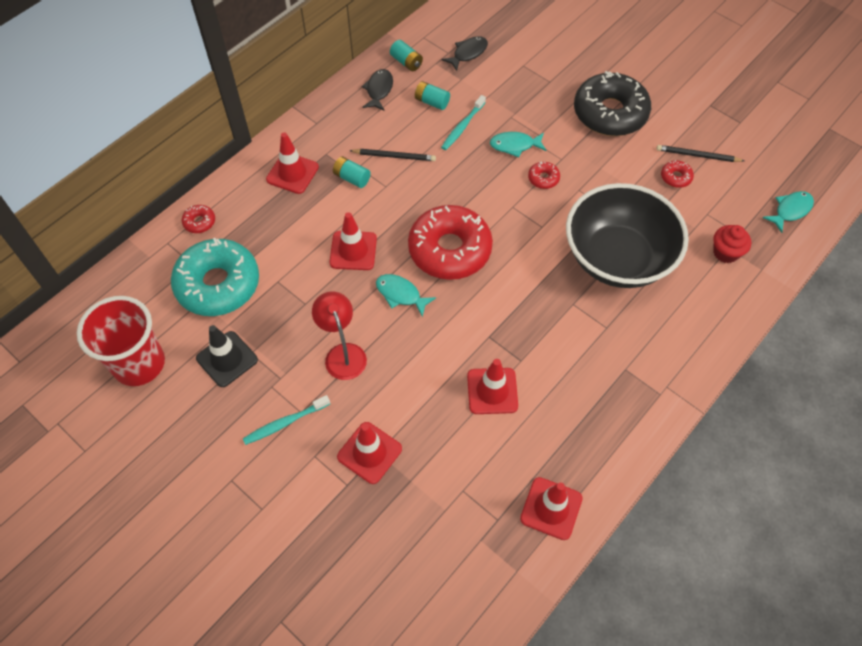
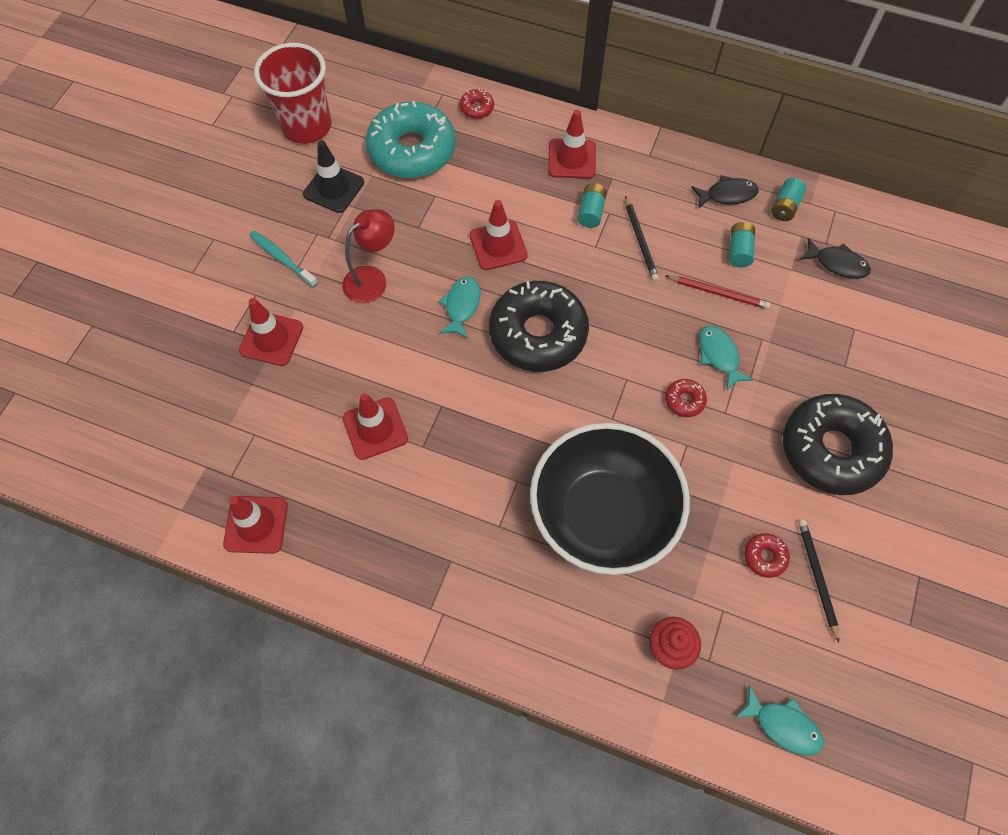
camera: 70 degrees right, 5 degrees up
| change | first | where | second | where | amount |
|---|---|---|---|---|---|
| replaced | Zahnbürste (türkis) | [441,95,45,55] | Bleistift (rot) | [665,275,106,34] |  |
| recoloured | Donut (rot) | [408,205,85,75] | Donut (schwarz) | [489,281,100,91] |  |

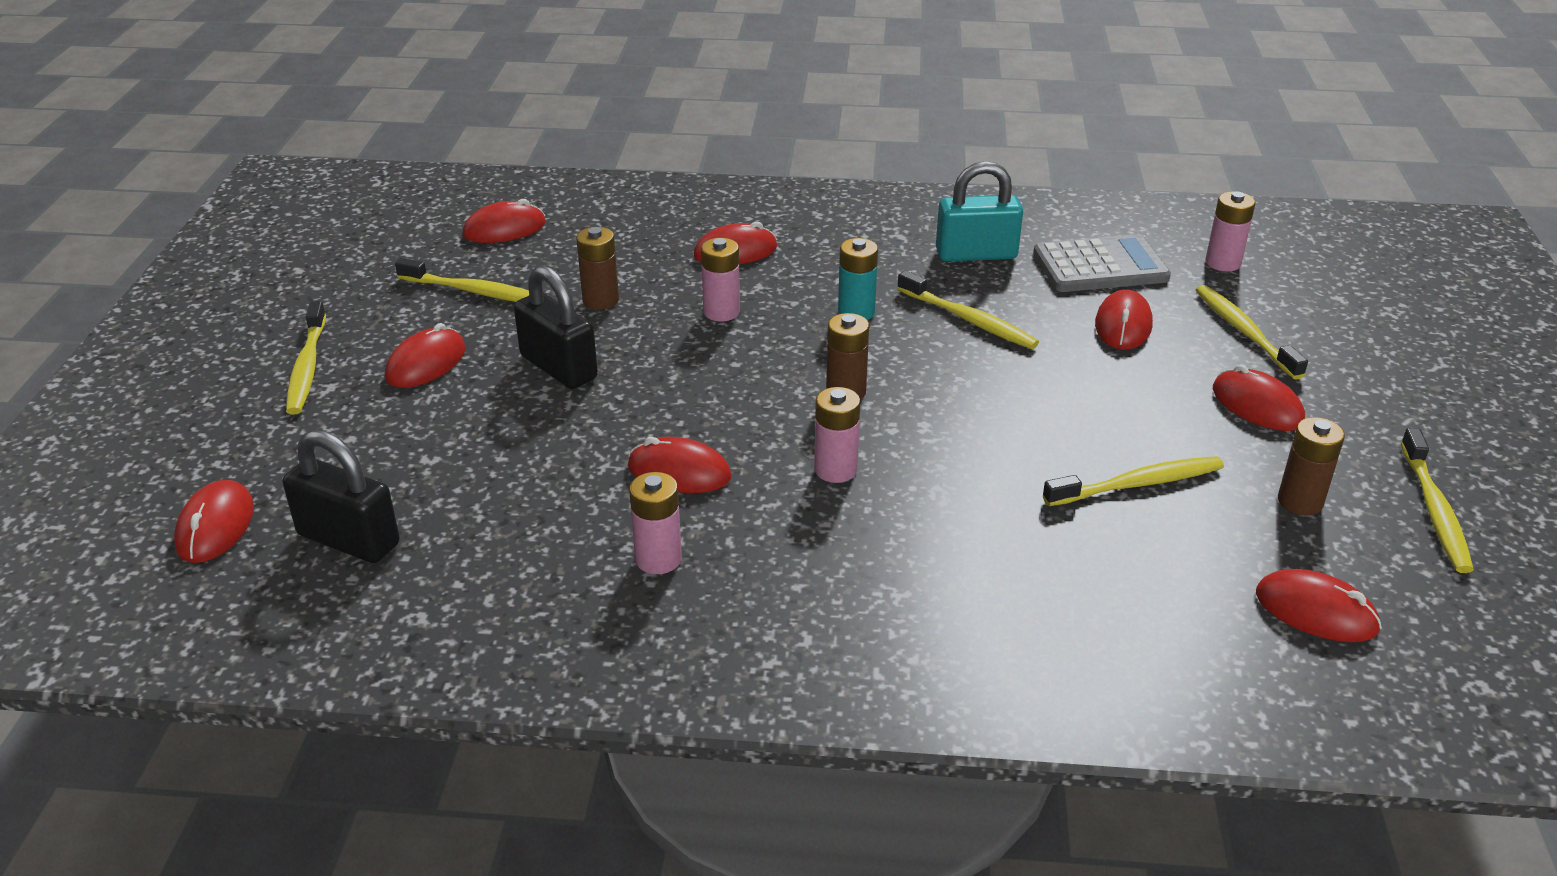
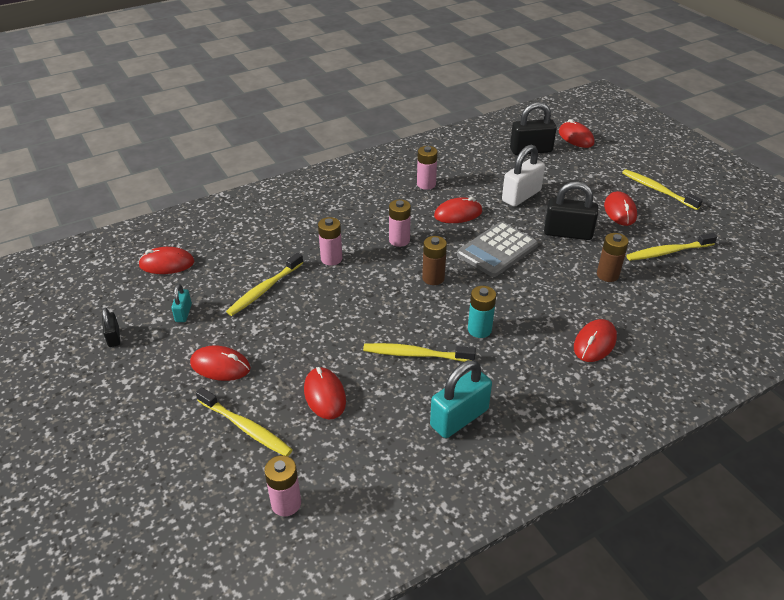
camera: 145 degrees right, 5 degrees up
| change | first | where | second | where | amount |
|---|---|---|---|---|---|
| removed | Computermaus (rot) | [463,199,83,44] |  |  |  |
| moved | Taschenrechner (grau) | [1033,234,138,58] |  | [457,222,81,55] |  |
| moved | Batterie (rosa) | [701,238,39,84] |  | [318,217,24,49] |  |
| replaced | Batterie (braun) | [1278,417,67,99] | Vorhängeschloss (türkis) | [171,284,21,38] |  |
| replaced | Zahnbürste (gelb) | [1401,428,73,145] | Vorhängeschloss (schwarz) | [102,307,18,40] |  |
| added |  |  | Vorhängeschloss (weiß) | [502,144,43,63] |  |

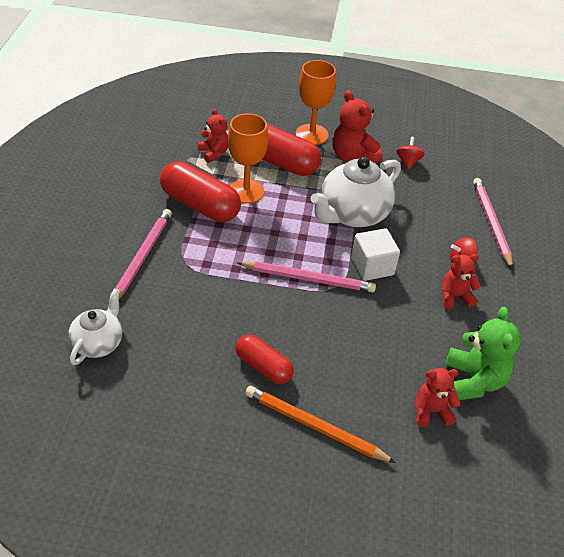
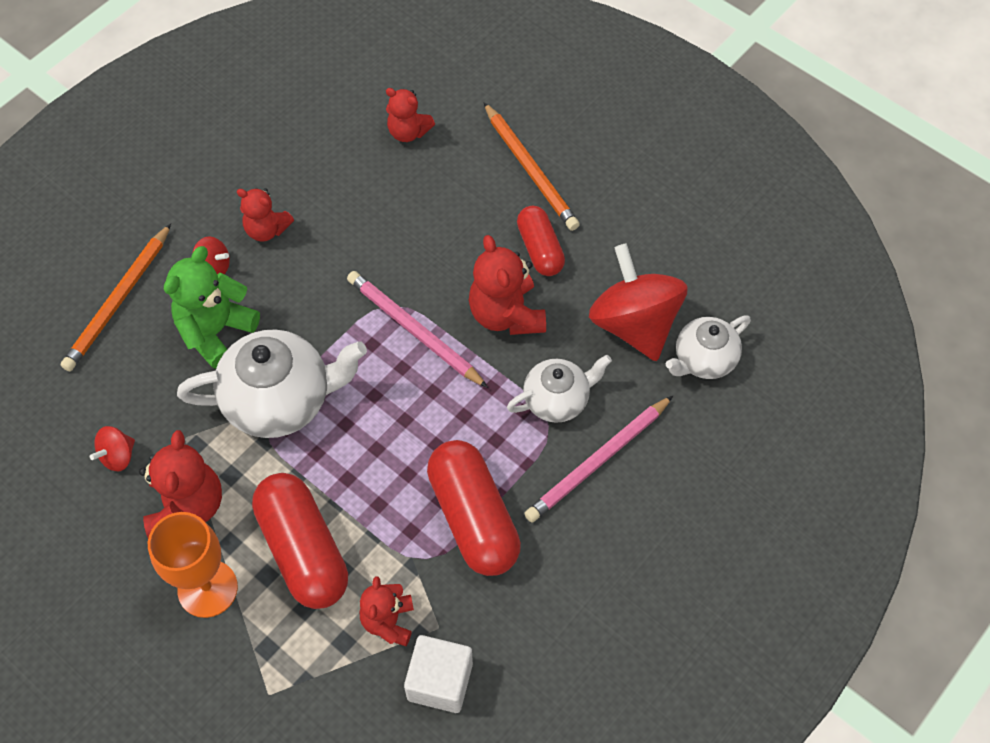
camera: 145 degrees left, 15 degrees up
| change | first | where | second | where | amount |
|---|---|---|---|---|---|
| removed | Kelch (orange) | [228,113,40,91] |  |  |  |
| recoloured | Bleistift (rosa) | [473,178,40,92] | Bleistift (orange) | [60,223,111,148] |  |
| moved | Kubus (weiß) | [351,228,49,53] |  | [404,635,69,78] |  |
| moved | Teddybär (grün) | [446,307,75,93] |  | [164,246,96,123] |  |
| added |  |  | Teddybär (rot) | [469,235,77,100] |  |
| added |  |  | Kreisel (rot) | [589,243,99,118] |  |
| added |  |  | Teekanne (weiß) | [507,355,105,68] |  |

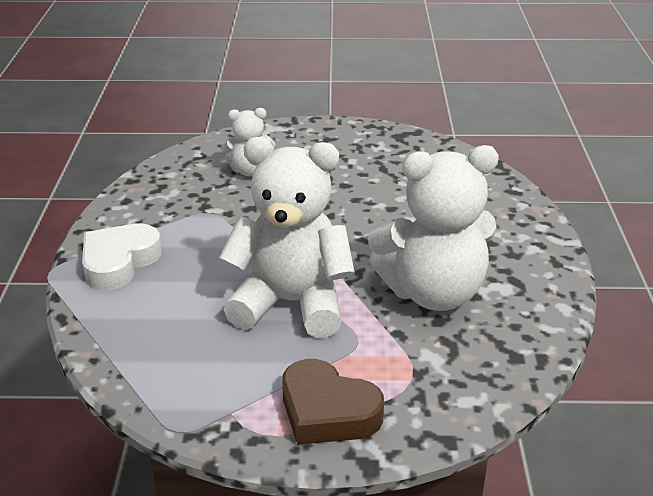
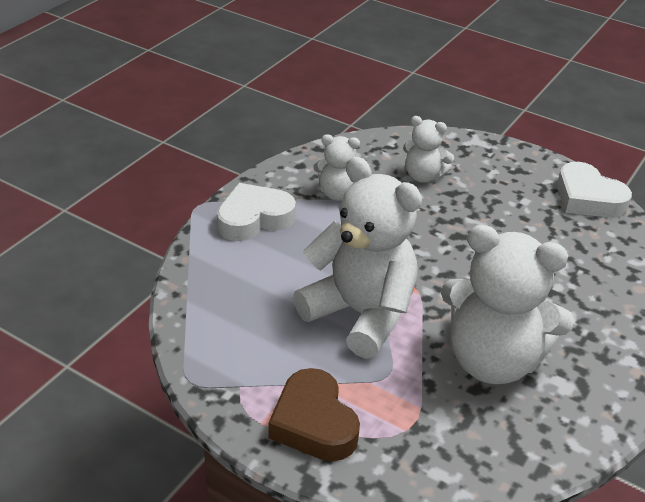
camera: 30 degrees right, 5 degrees up
| change | first | where | second | where | amount |
|---|---|---|---|---|---|
| added |  |  | Teddybär (weiß) | [313,134,47,67] |  |
| added |  |  | Herz (weiß) | [557,162,75,56] |  |

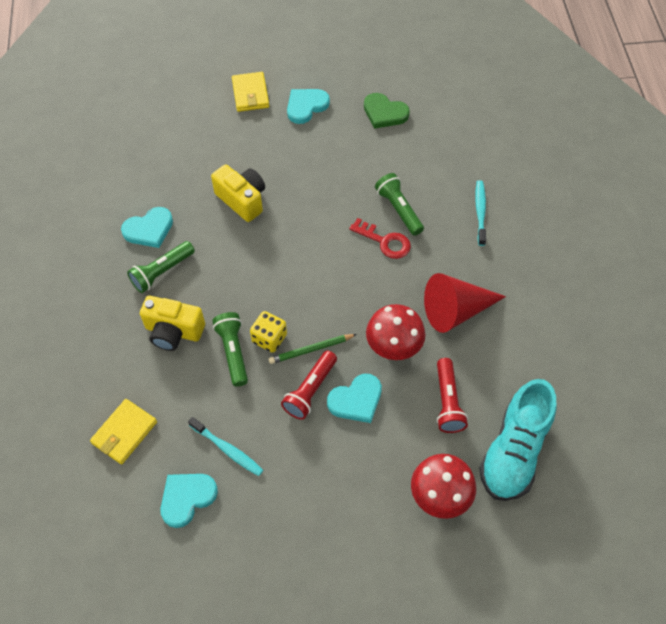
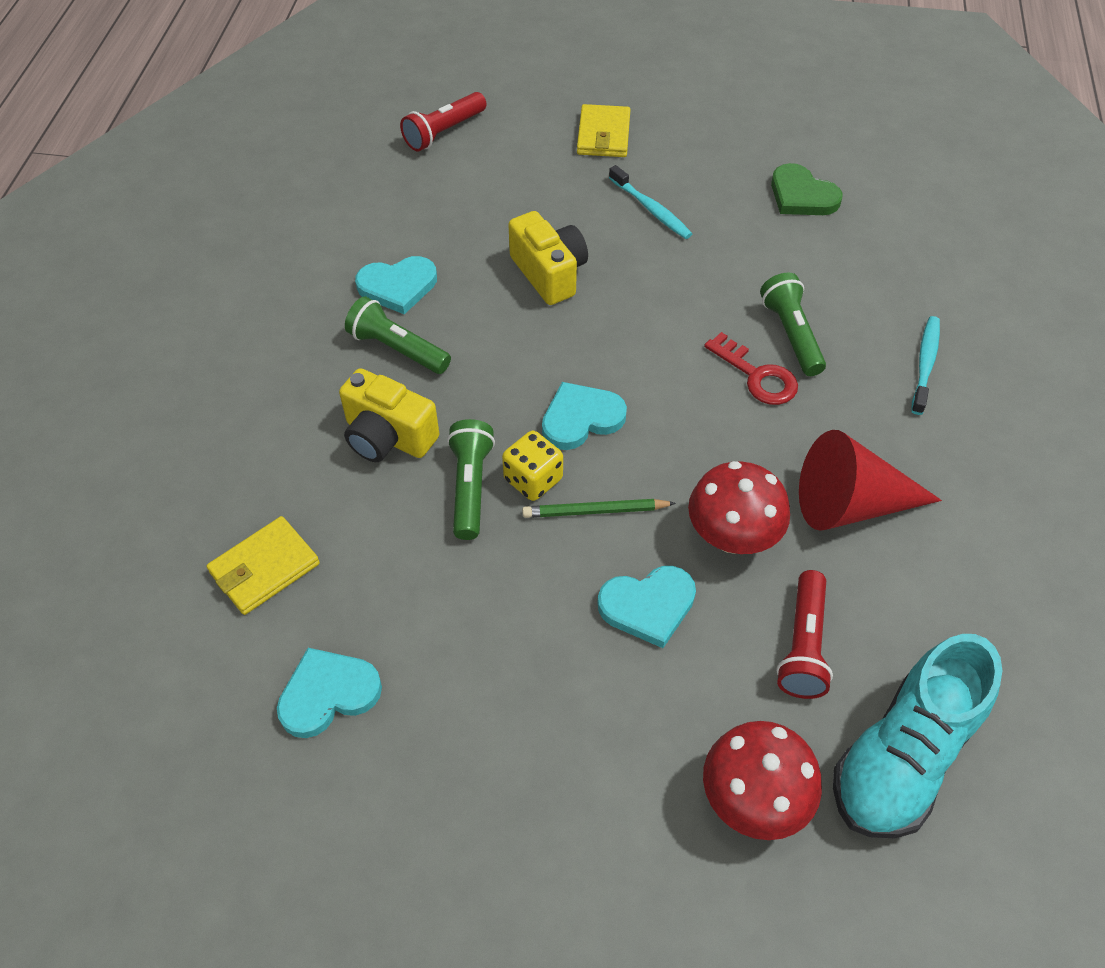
camera: 15 degrees right, 5 degrees down
| change | first | where | second | where | amount |
|---|---|---|---|---|---|
| moved | Herz (türkis) | [287,89,43,35] |  | [542,382,85,68] |  |
| turned | Taschenlampe (grün) | [127,241,68,52] |  | [345,296,106,78] | 60 degrees clockwise |
| moved | Taschenlampe (rot) | [281,351,56,69] |  | [400,92,86,60] |  |
| moved | Zahnbürste (türkis) | [188,417,75,59] |  | [609,165,83,74] |  |

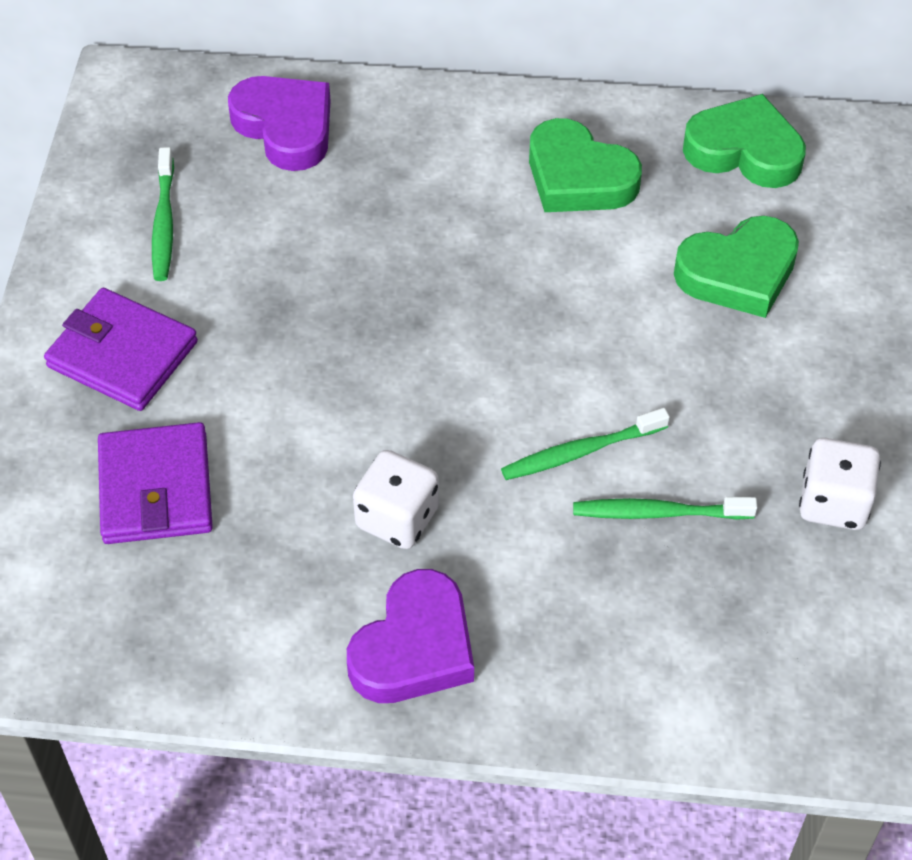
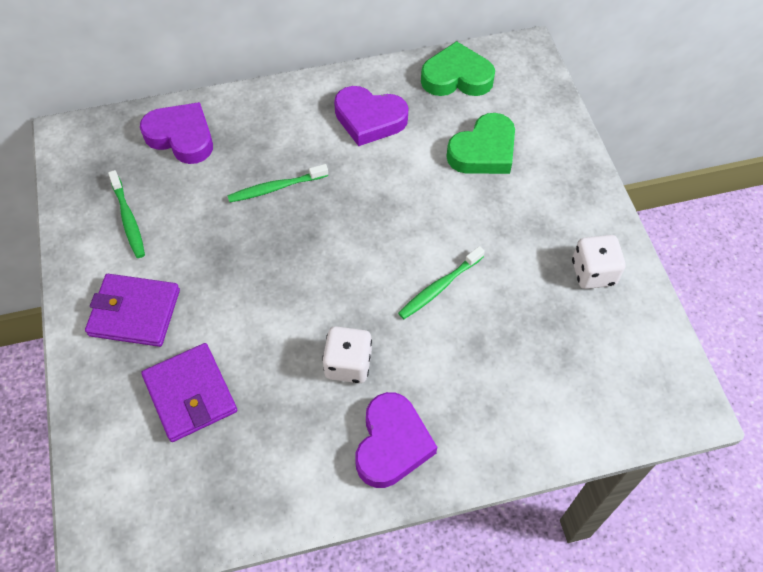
camera: 20 degrees left, 5 degrees up
| change | first | where | second | where | amount |
|---|---|---|---|---|---|
| recoloured | Herz (grün) | [529,118,113,94] | Herz (lila) | [334,86,74,60] |  |
| moved | Zahnbürste (grün) | [573,497,185,23] |  | [227,164,101,38] |  |

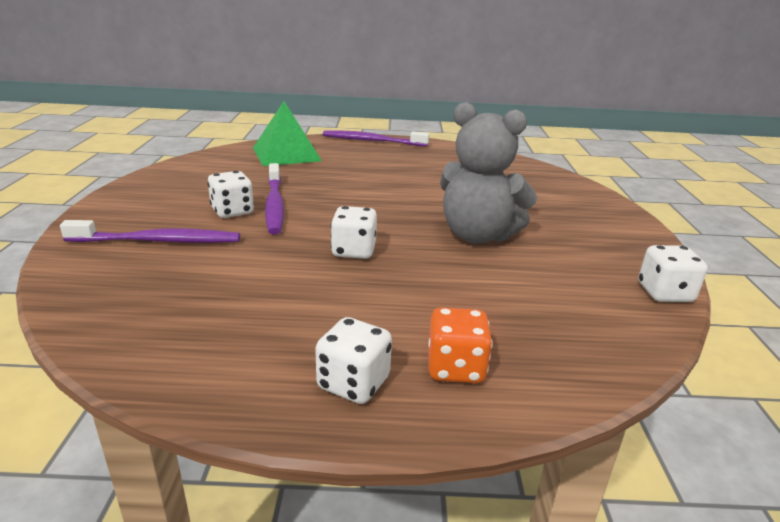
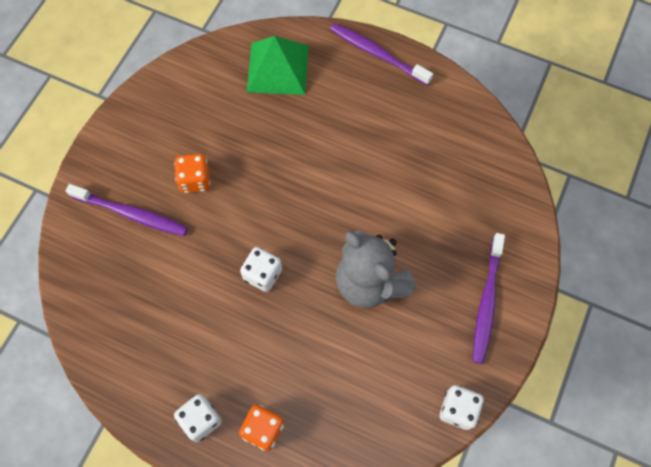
camera: 25 degrees right, 40 degrees up
| change | first | where | second | where | amount |
|---|---|---|---|---|---|
| moved | Zahnbürste (lila) | [265,163,19,72] |  | [473,233,32,131] |  |
| recoloured | Spielwürfel (weiß) | [207,171,47,47] | Spielwürfel (orange) | [174,154,36,39] |  |

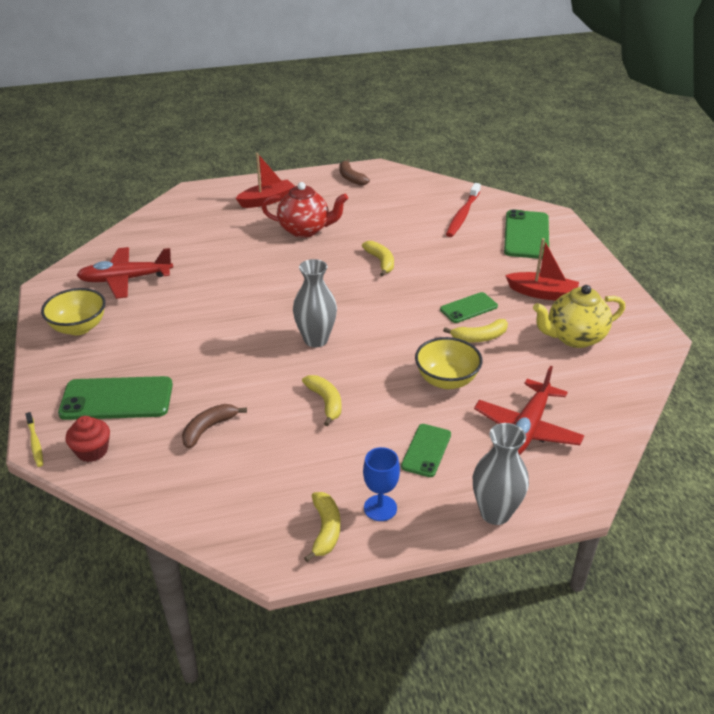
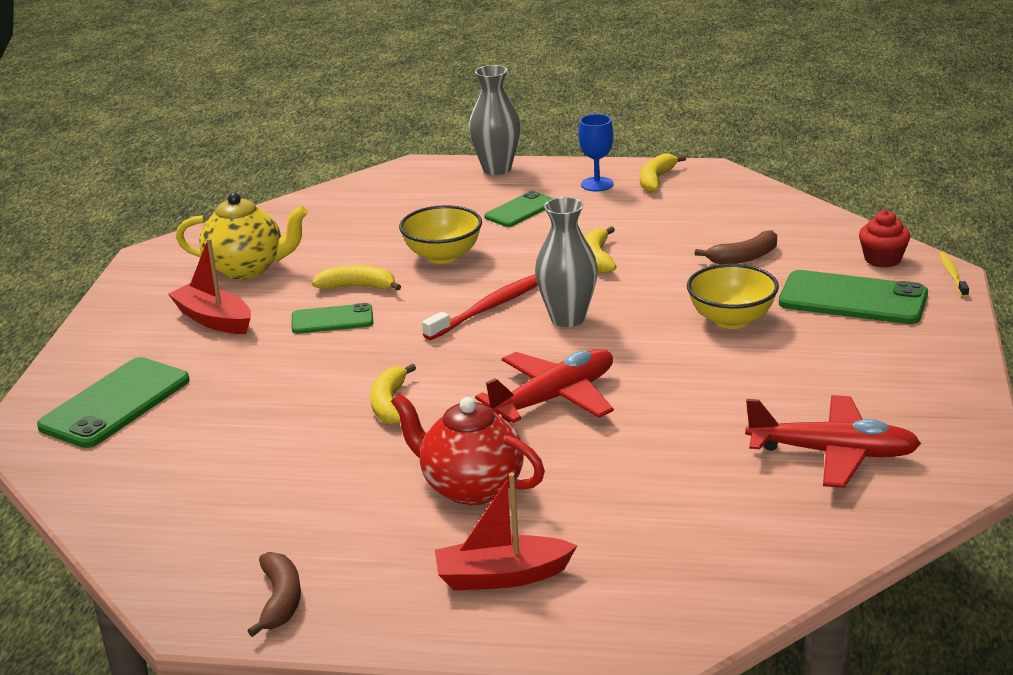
camera: 155 degrees left, 10 degrees down
| change | first | where | second | where | amount |
|---|---|---|---|---|---|
| moved | Zahnbürste (rot) | [446,183,35,54] |  | [422,274,116,66] |  |
| moved | Schüssel (gelb) | [41,288,65,47] |  | [687,264,92,65] |  |
| moved | Flugzeug (rot) | [474,366,110,89] |  | [475,349,139,74] |  |

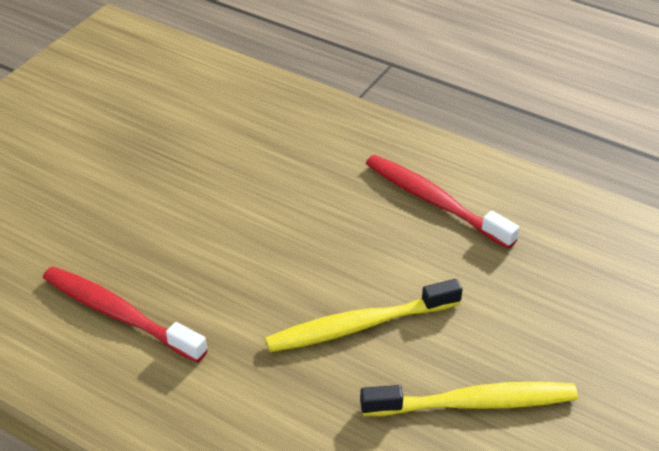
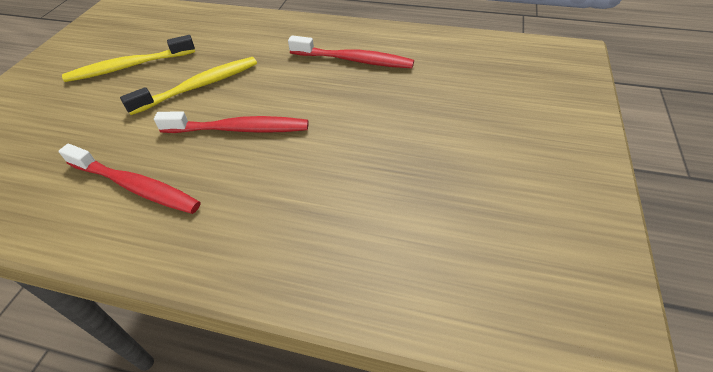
camera: 165 degrees right, 5 degrees up
| change | first | where | second | where | amount |
|---|---|---|---|---|---|
| added |  |  | Zahnbürste (rot) | [154,111,154,22] |  |

